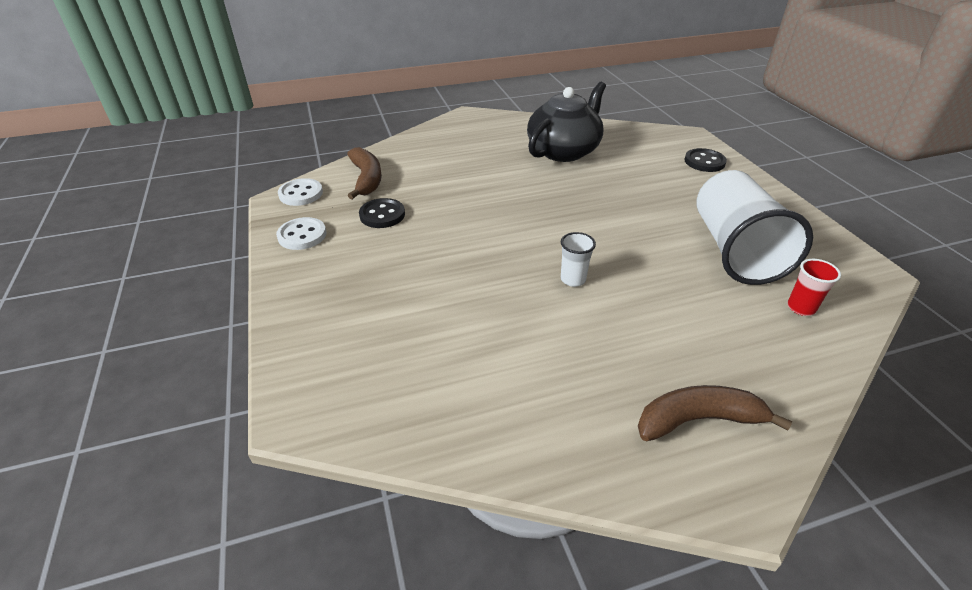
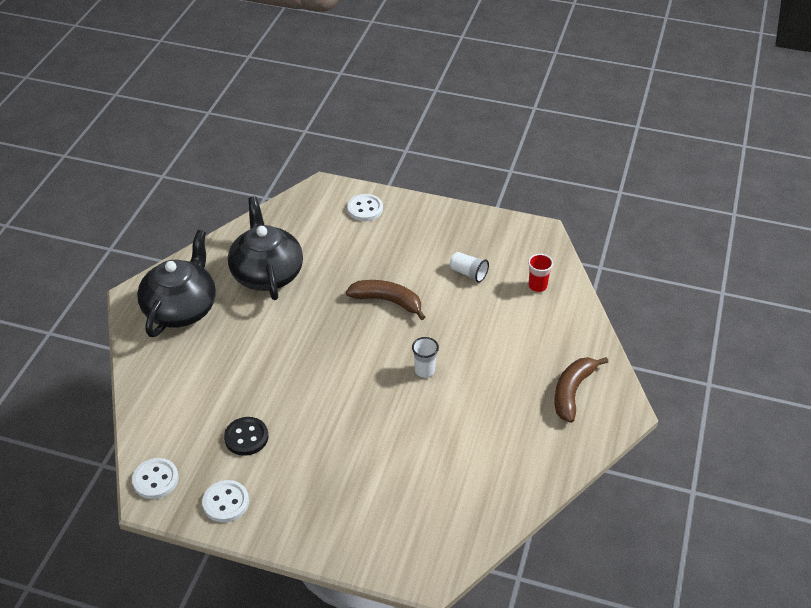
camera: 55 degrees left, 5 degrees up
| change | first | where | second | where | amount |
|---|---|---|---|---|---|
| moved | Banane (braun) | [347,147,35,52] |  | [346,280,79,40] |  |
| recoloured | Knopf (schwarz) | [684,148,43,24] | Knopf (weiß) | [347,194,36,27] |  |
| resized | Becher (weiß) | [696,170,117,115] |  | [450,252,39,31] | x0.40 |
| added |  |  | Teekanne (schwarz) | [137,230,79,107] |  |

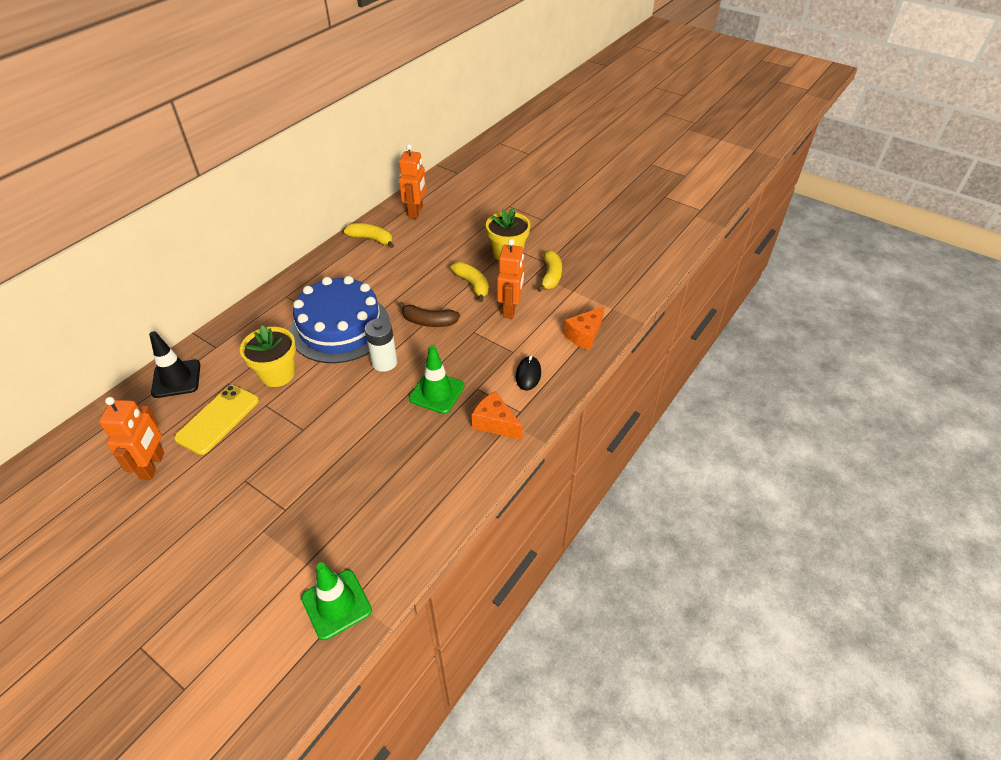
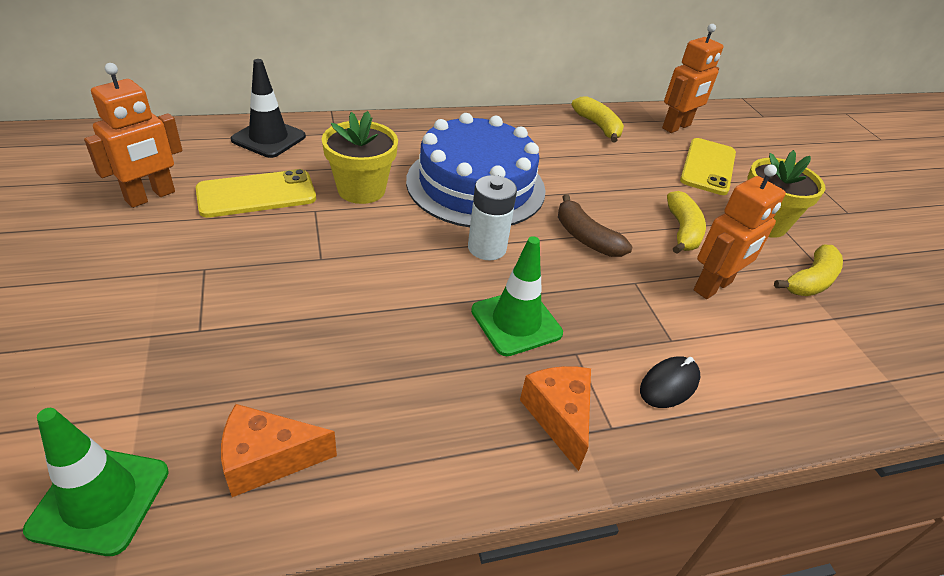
camera: 35 degrees right, 5 degrees down
| change | first | where | second | where | amount |
|---|---|---|---|---|---|
| moved | Käse (orange) | [564,306,41,44] |  | [221,404,116,93] |  |
| added |  |  | Handy (gelb) | [680,138,56,57] |  |

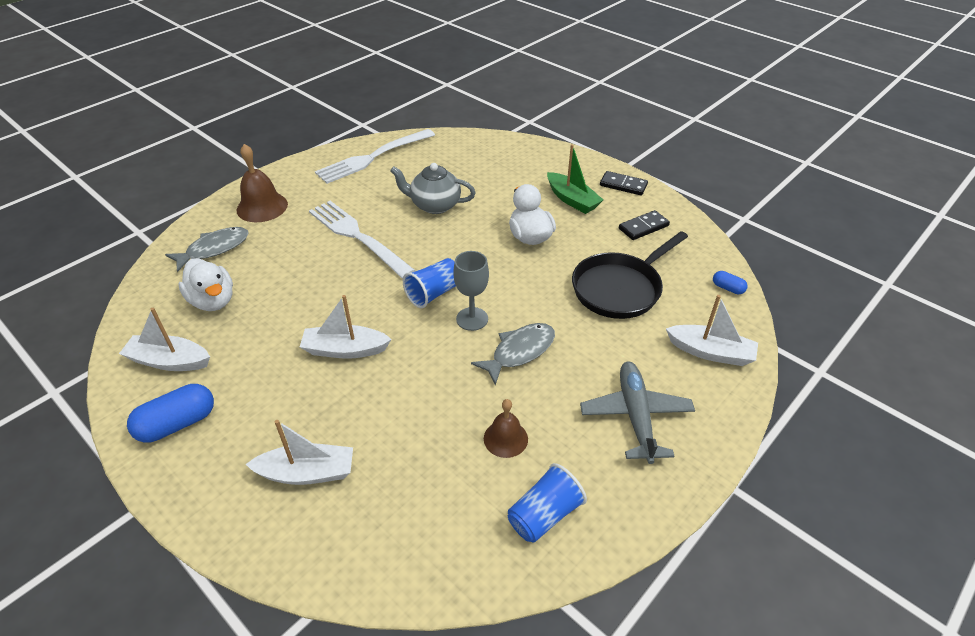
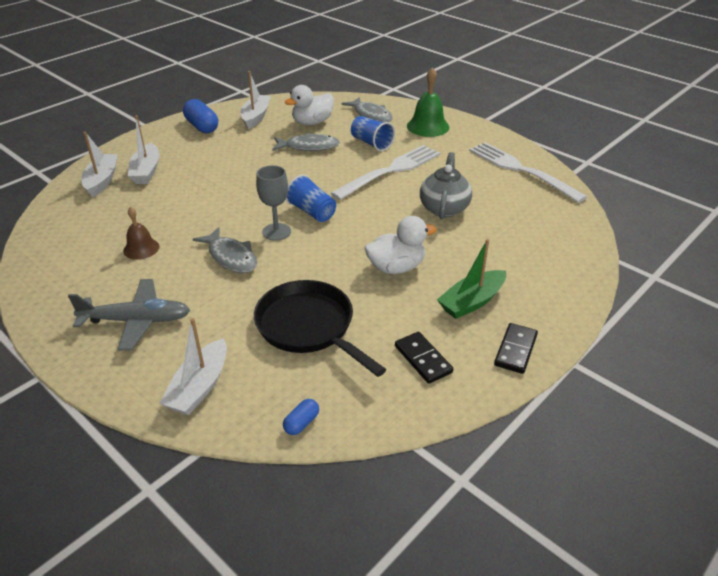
camera: 90 degrees right, 5 degrees down
| change | first | where | second | where | amount |
|---|---|---|---|---|---|
| recoloured | Glocke (braun) | [237,144,51,78] | Glocke (grün) | [407,67,42,70] |  |
| moved | Boot (weiß) | [300,295,92,64] |  | [81,132,37,66] |  |
| moved | Becher (blau) | [508,463,79,80] |  | [351,116,44,36] |  |
| added |  |  | Fisch (grau) | [272,133,68,18] |  |

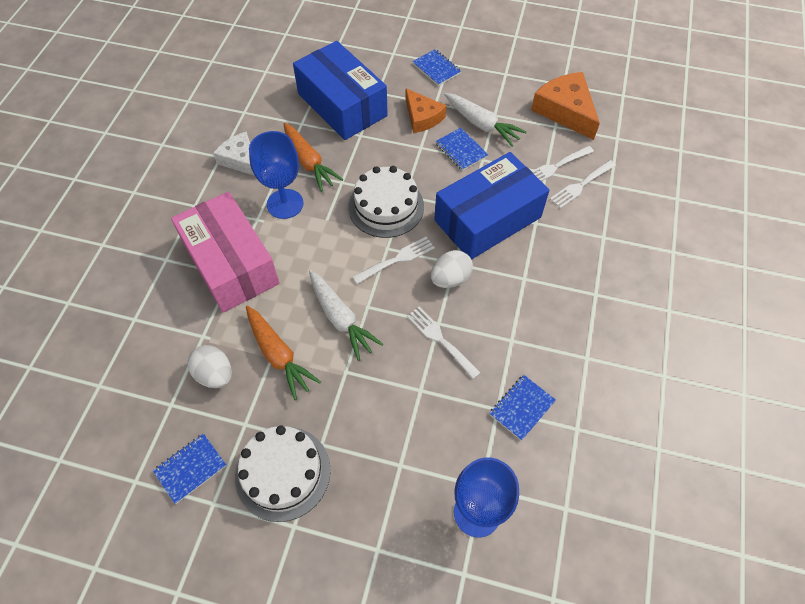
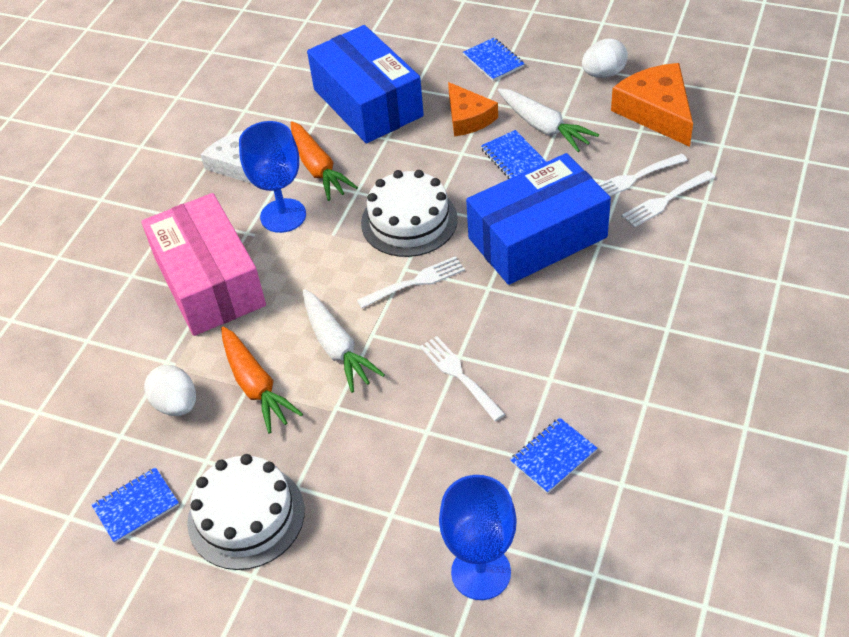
camera: 10 degrees right, 10 degrees down
| change | first | where | second | where | amount |
|---|---|---|---|---|---|
| moved | Ei (weiß) | [431,250,42,38] |  | [582,39,46,39] |  |

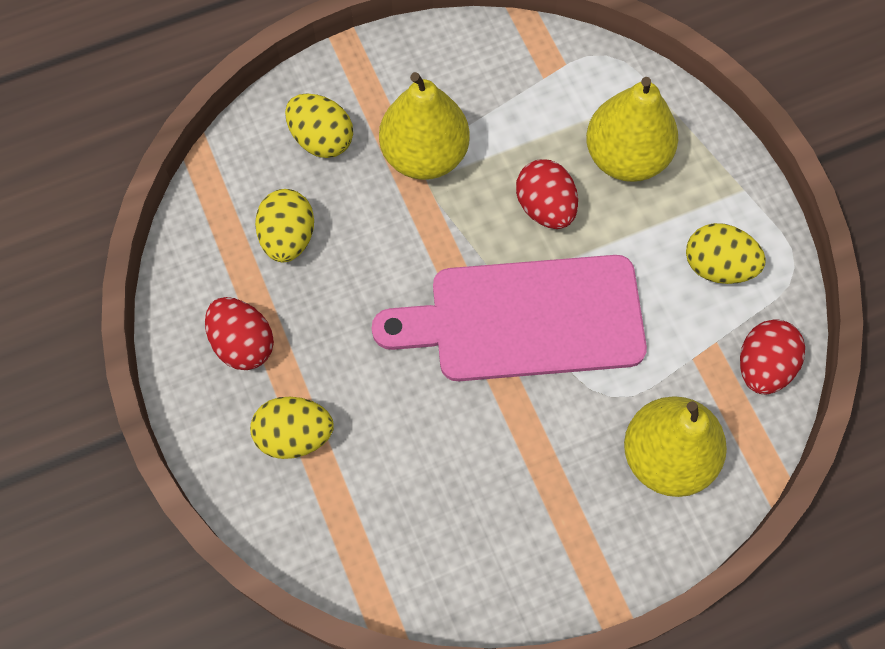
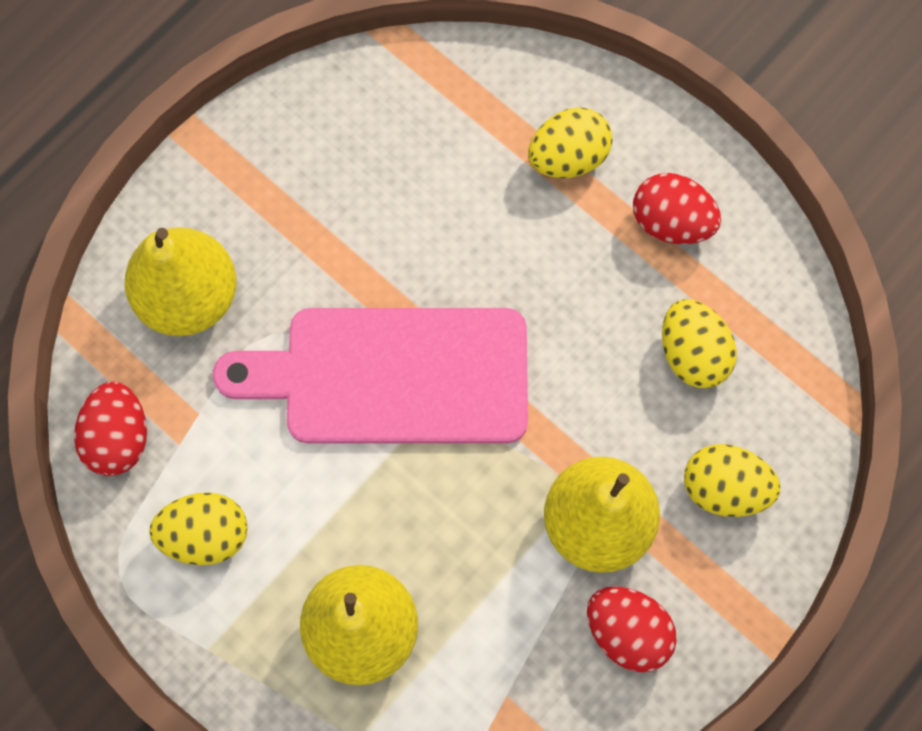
camera: 155 degrees right, 5 degrees up
| change | first | where | second | where | amount |
|---|---|---|---|---|---|
| moved | Ei (rot) | [516,159,62,70] |  | [587,587,90,85] |  |
| turned | Schneidebrett (rosa) | [372,255,275,126] |  | [213,308,315,135] | 150 degrees counterclockwise |

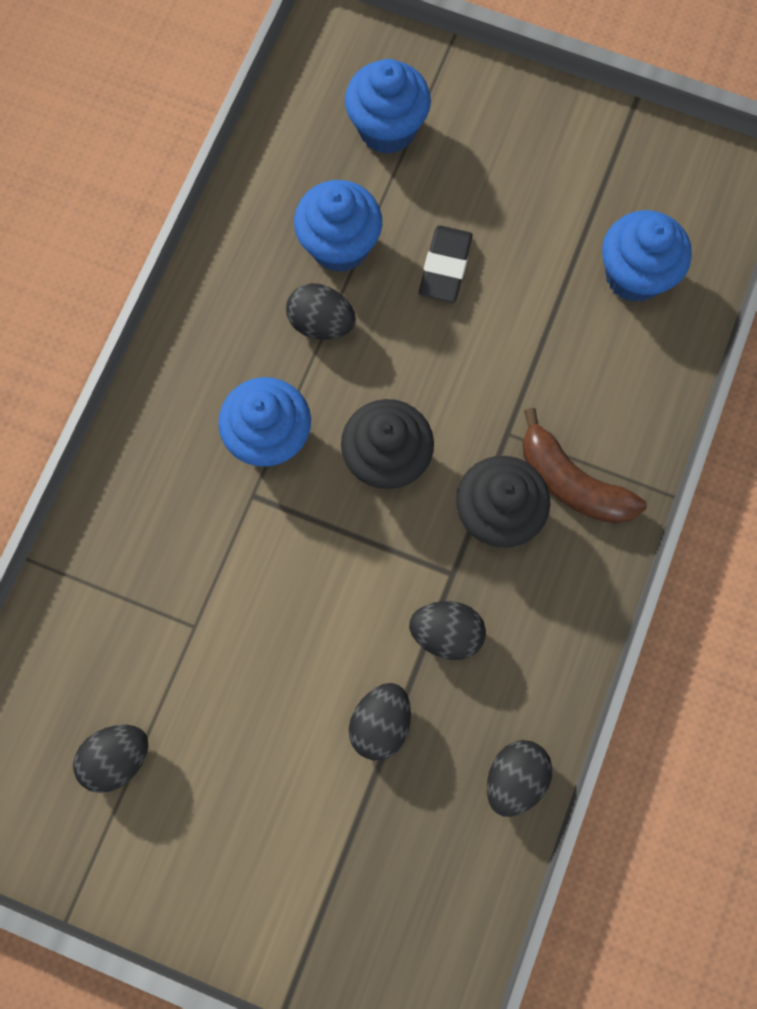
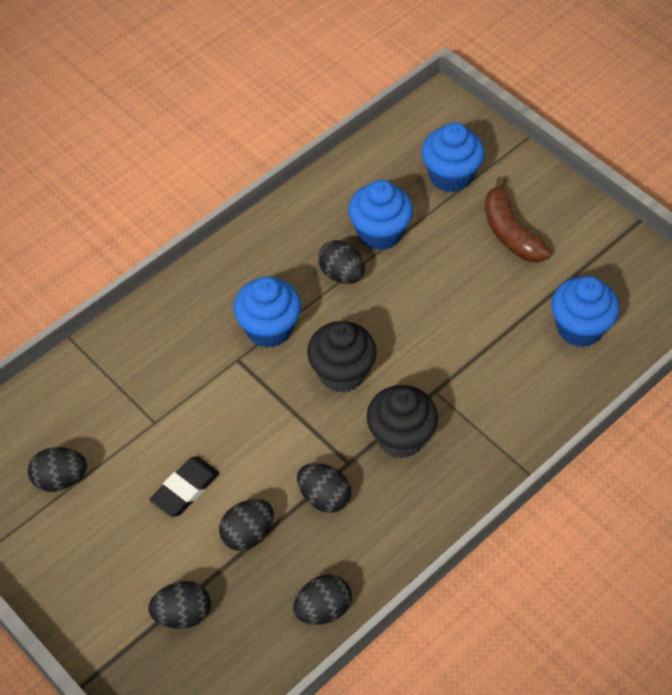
camera: 25 degrees right, 20 degrees down
| change | first | where | second | where | amount |
|---|---|---|---|---|---|
| moved | Radiergummi (schwarz) | [419,225,54,78] |  | [150,457,70,60] |  |
| moved | Banane (braun) | [523,408,124,116] |  | [485,177,66,85] |  |
| added |  |  | Ei (schwarz) | [148,581,63,48] |  |

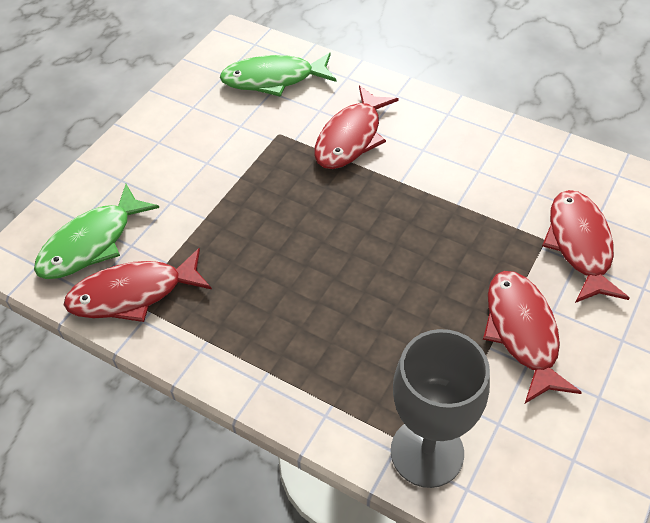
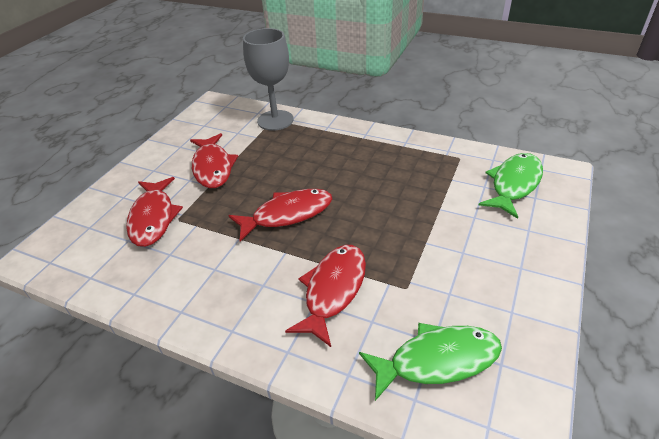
camera: 175 degrees right, 10 degrees down
| change | first | where | second | where | amount |
|---|---|---|---|---|---|
| moved | Fisch (rot) | [64,248,148,74] |  | [228,189,104,52] |  |

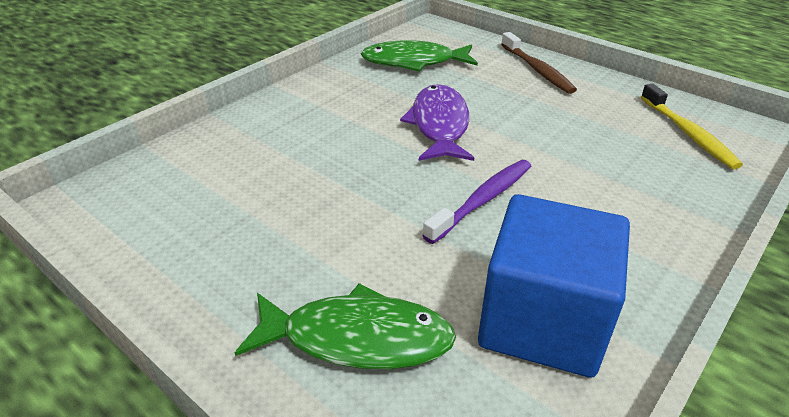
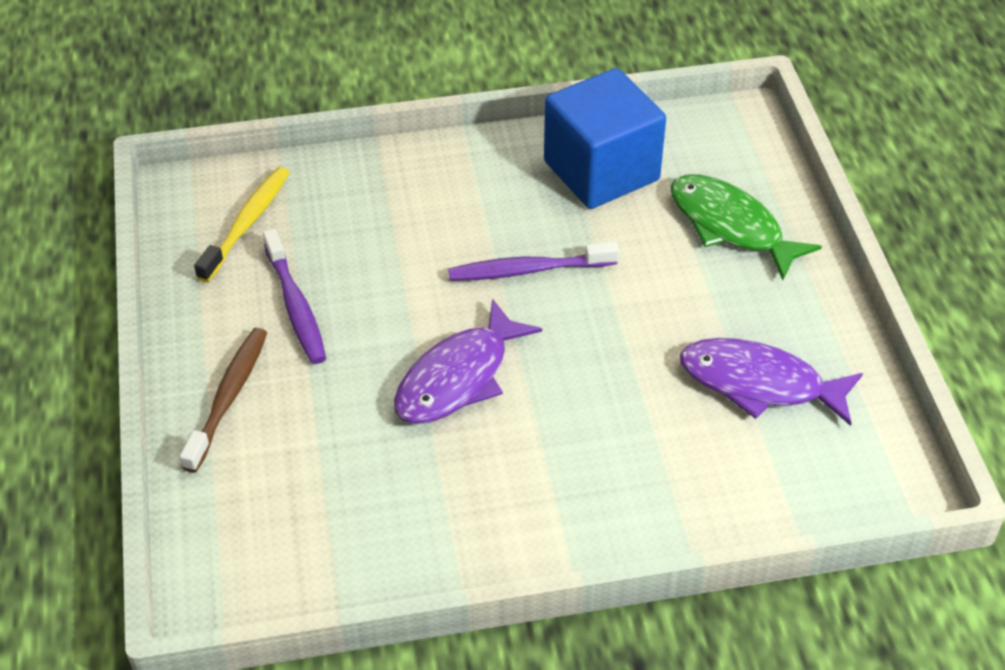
camera: 140 degrees left, 10 degrees up
| change | first | where | second | where | amount |
|---|---|---|---|---|---|
| removed | Fisch (grün) | [361,40,117,32] |  |  |  |
| added |  |  | Zahnbürste (lila) | [263,229,63,135] |  |
| added |  |  | Fisch (lila) | [680,338,183,88] |  |

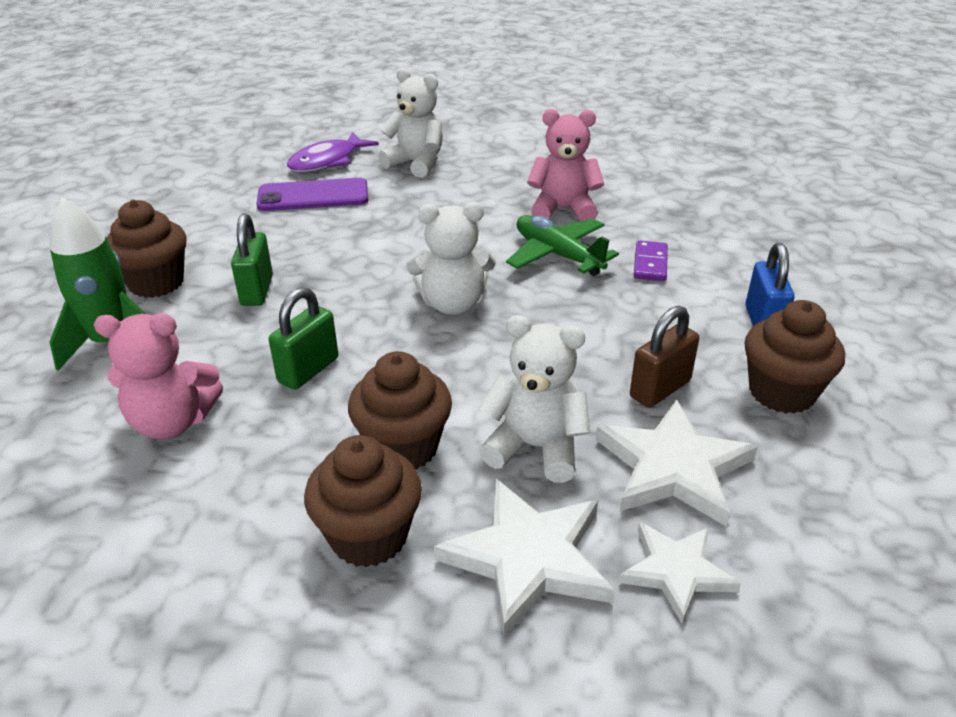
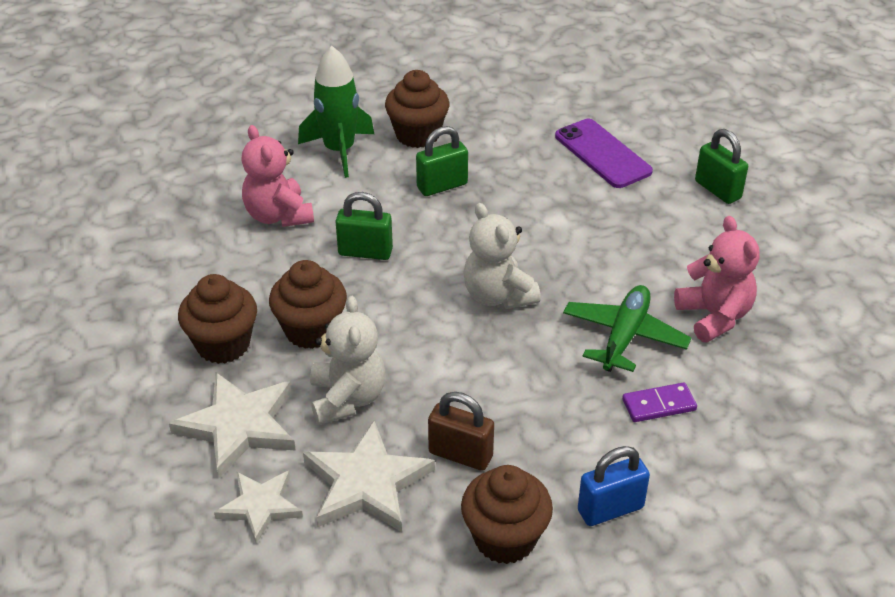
camera: 65 degrees right, 5 degrees up
| change | first | where | second | where | amount |
|---|---|---|---|---|---|
| replaced | Teddybär (weiß) | [378,68,65,110] | Vorhängeschloss (grün) | [695,129,53,75] |  |
| removed | Fisch (lila) | [287,132,92,40] |  |  |  |

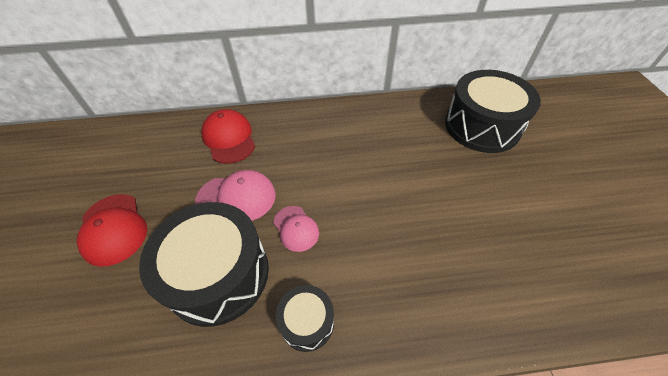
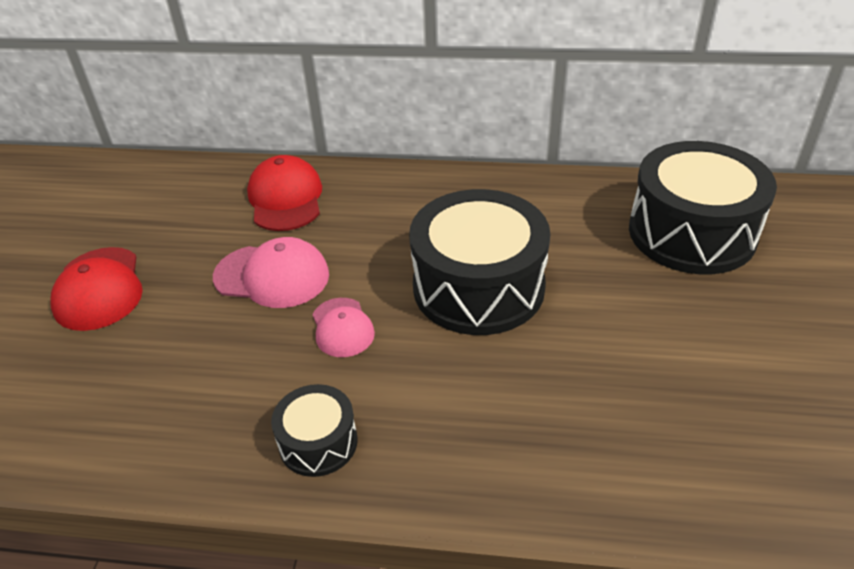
camera: 15 degrees right, 10 degrees down
| change | first | where | second | where | amount |
|---|---|---|---|---|---|
| moved | Trommel (schwarz) | [139,202,130,125] |  | [409,189,141,146] |  |

